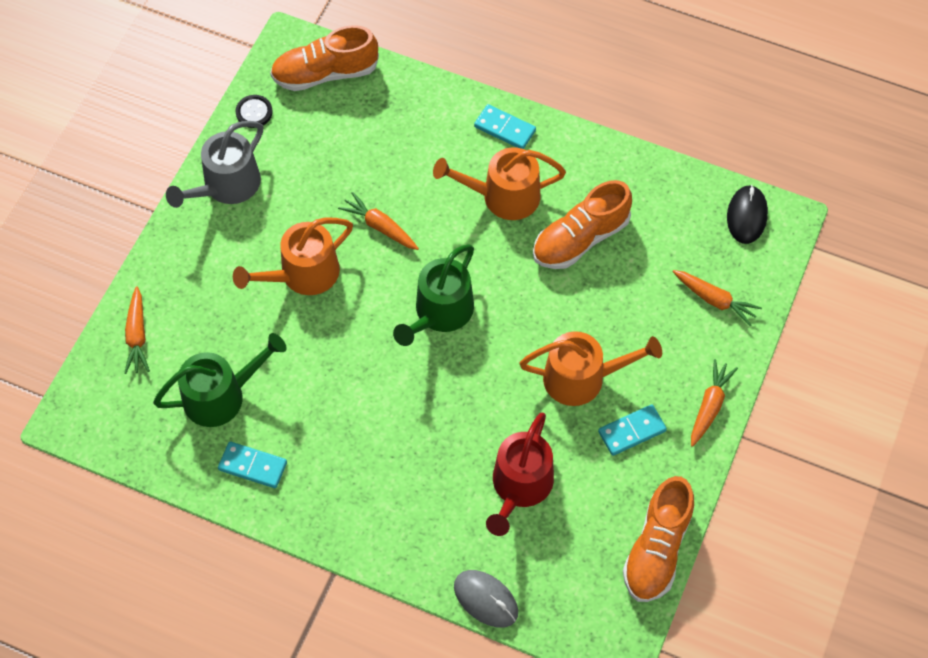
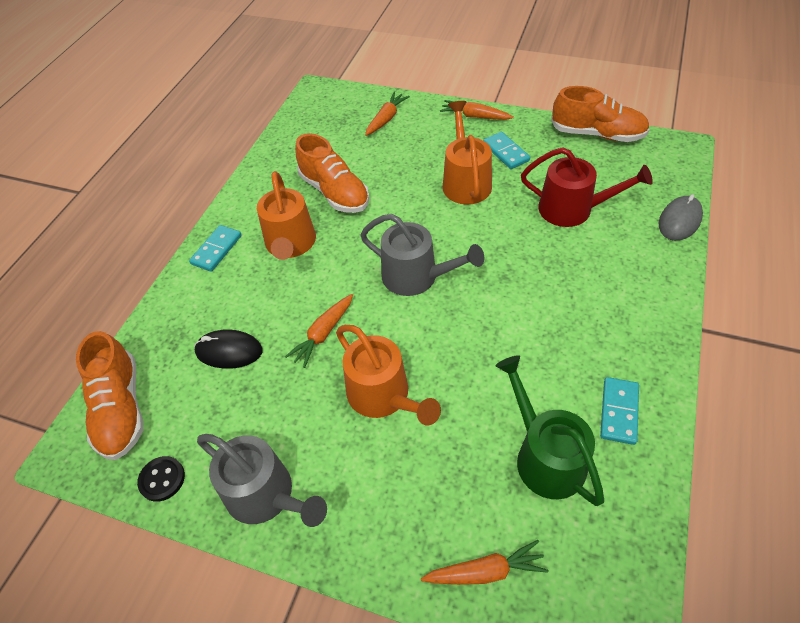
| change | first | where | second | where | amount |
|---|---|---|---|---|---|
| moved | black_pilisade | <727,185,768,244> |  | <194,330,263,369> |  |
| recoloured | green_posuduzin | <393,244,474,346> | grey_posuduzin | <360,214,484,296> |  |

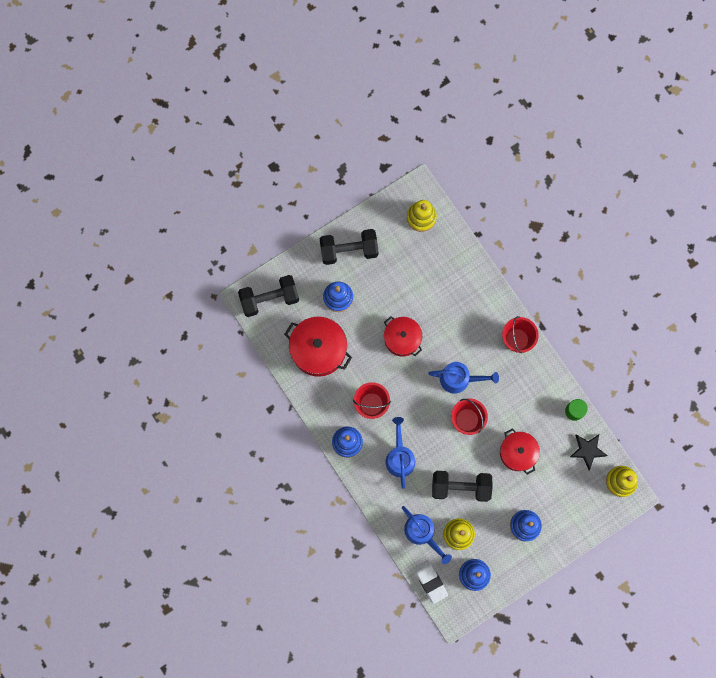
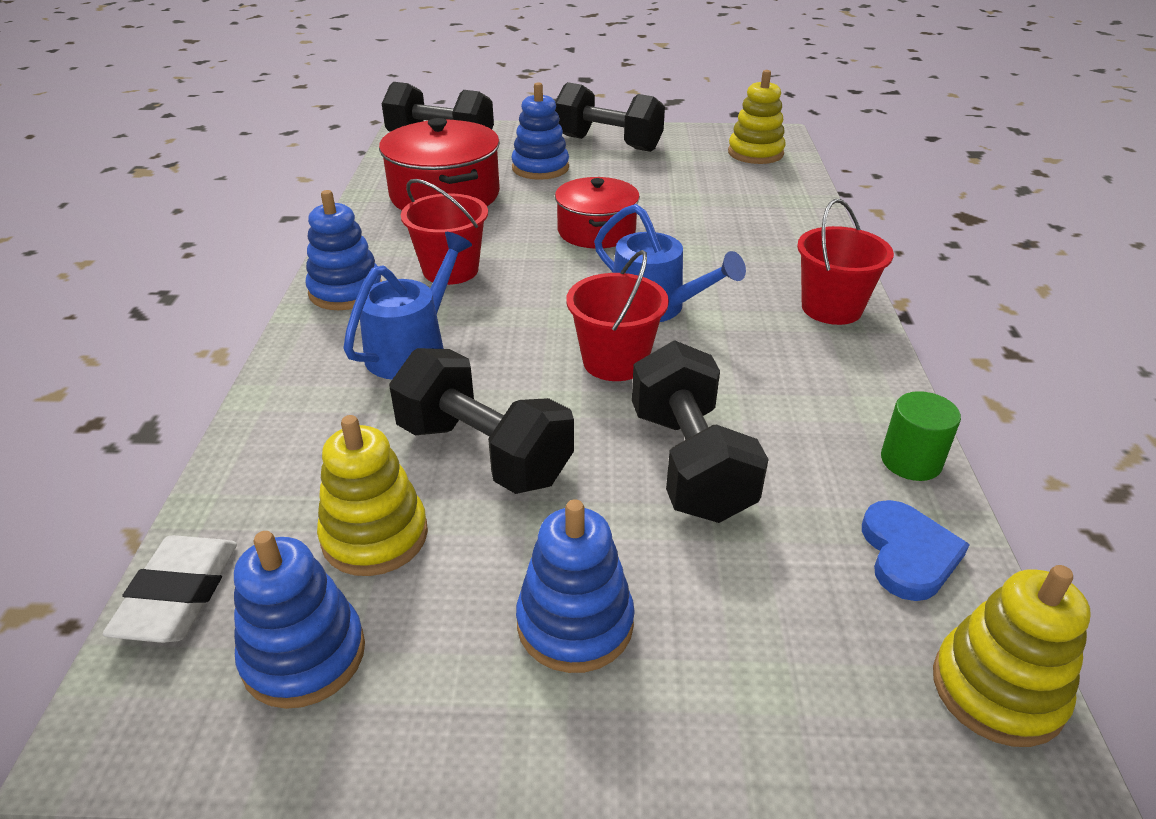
| change | first | where | second | where | amount |
|---|---|---|---|---|---|
| removed | blue_posuduzin | <402,506,452,564> |  |  |  |
| replaced | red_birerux | <500,428,540,475> | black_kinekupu | <632,340,769,523> |  |
| replaced | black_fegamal | <570,434,608,470> | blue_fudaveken | <862,500,970,601> |  |

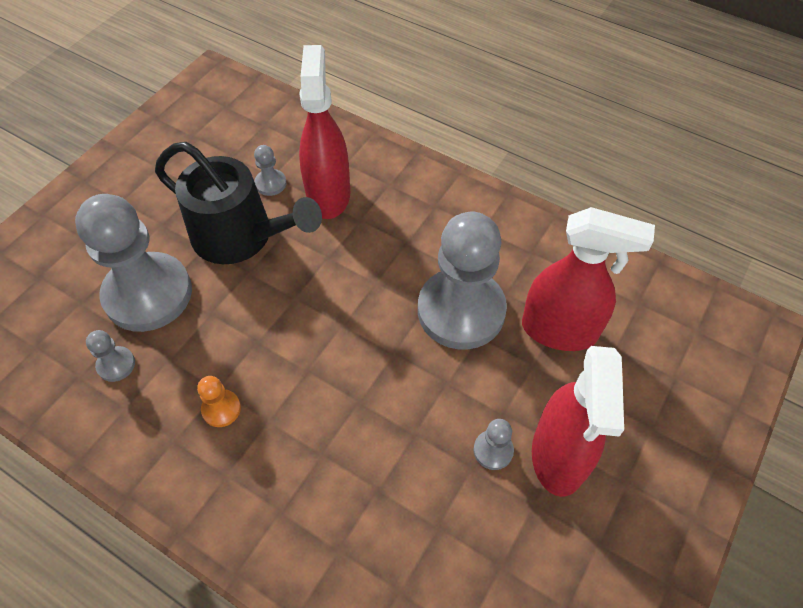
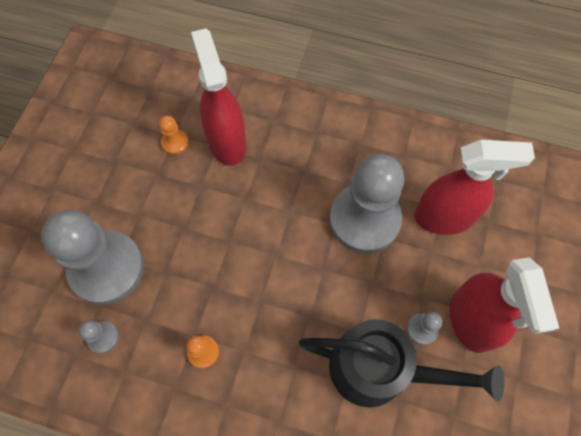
| change | first | where | second | where | amount |
|---|---|---|---|---|---|
| moved | black_posuduzin | <155,142,322,264> |  | <299,319,505,408> |  |
| recoloured | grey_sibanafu | <254,145,286,196> | orange_sibanafu | <159,116,189,155> |  |

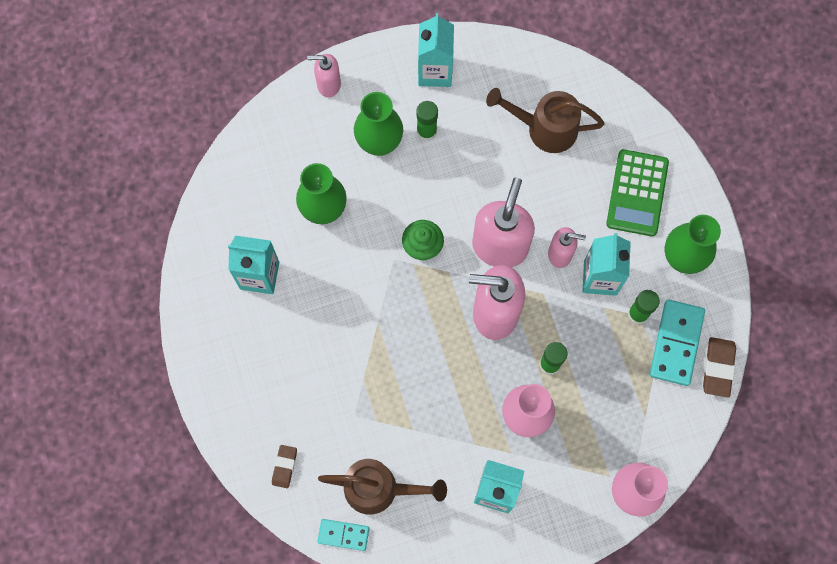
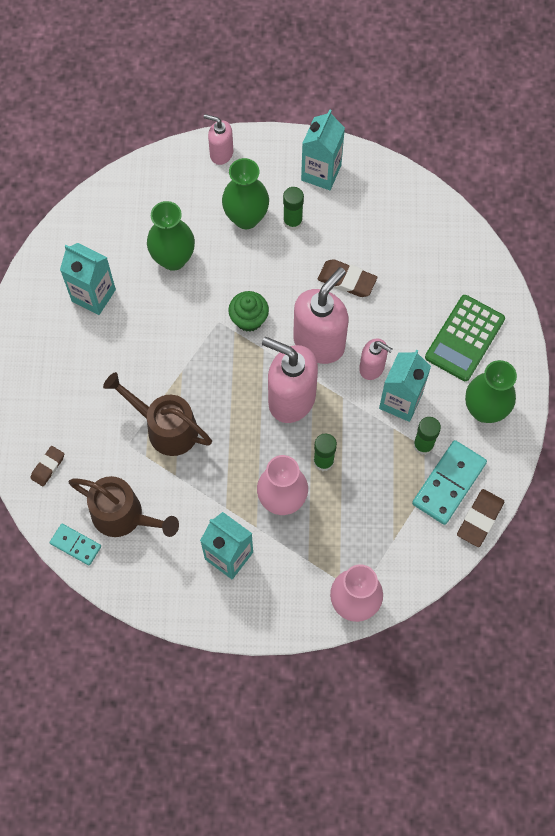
| change | first | where | second | where | amount |
|---|---|---|---|---|---|
| added |  |  | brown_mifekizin | <318,259,377,297> |  |
| moved | brown_posuduzin | <486,88,605,153> |  | <103,372,212,456> |  |

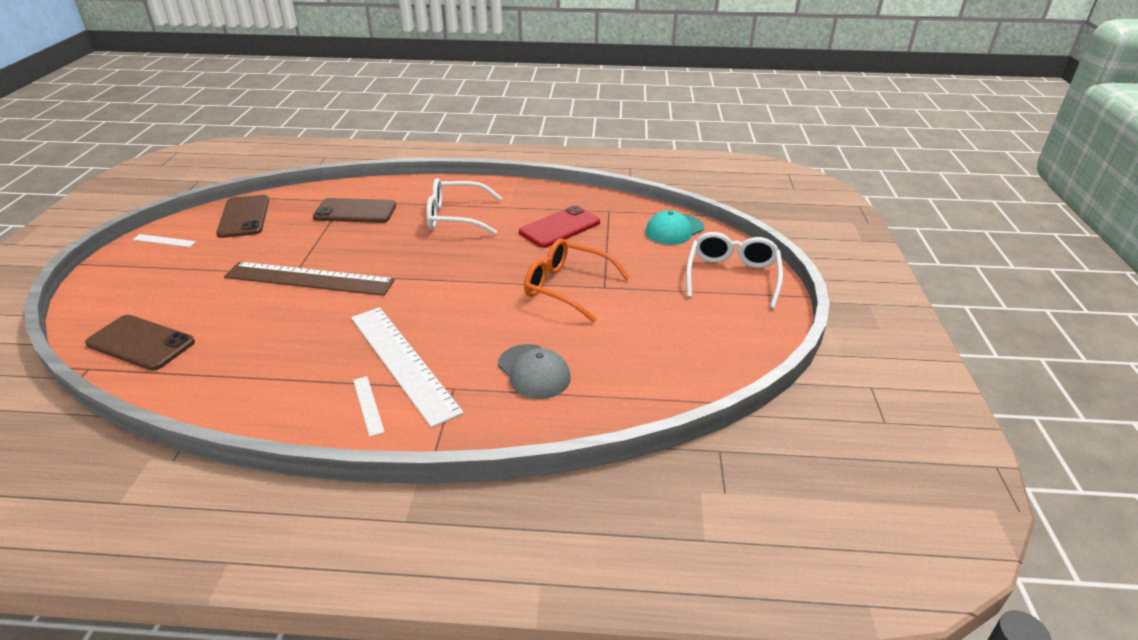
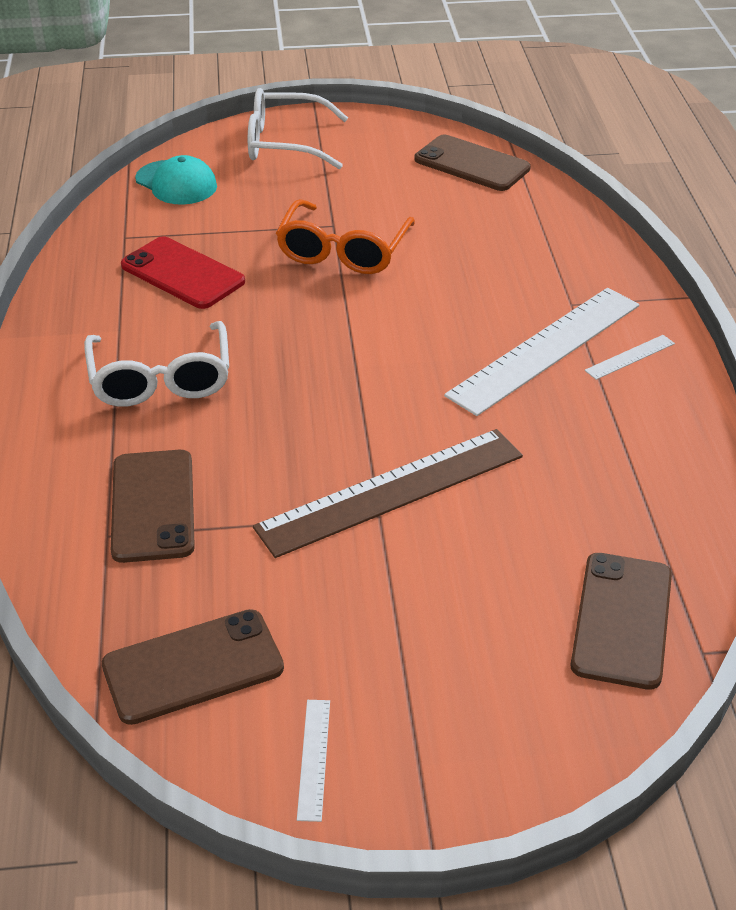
| change | first | where | second | where | amount |
|---|---|---|---|---|---|
| removed | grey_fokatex | <498,344,571,399> |  |  |  |
| added |  |  | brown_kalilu | <415,135,531,191> |  |
| turned | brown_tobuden | <224,262,395,296> |  | <253,429,523,558> | 60 degrees clockwise |

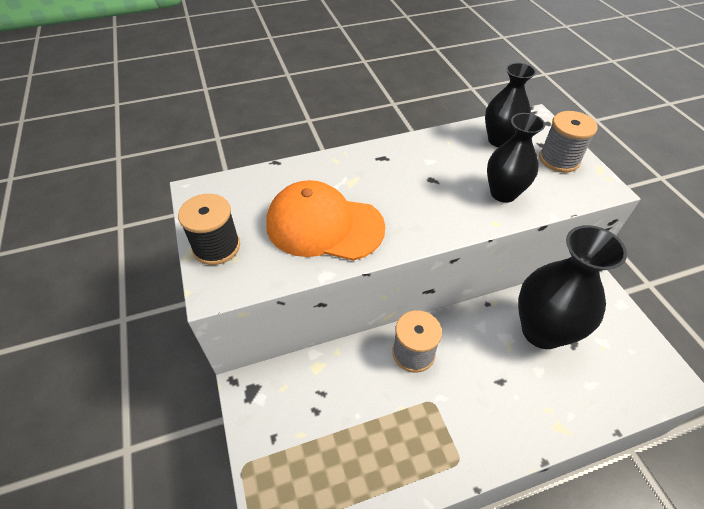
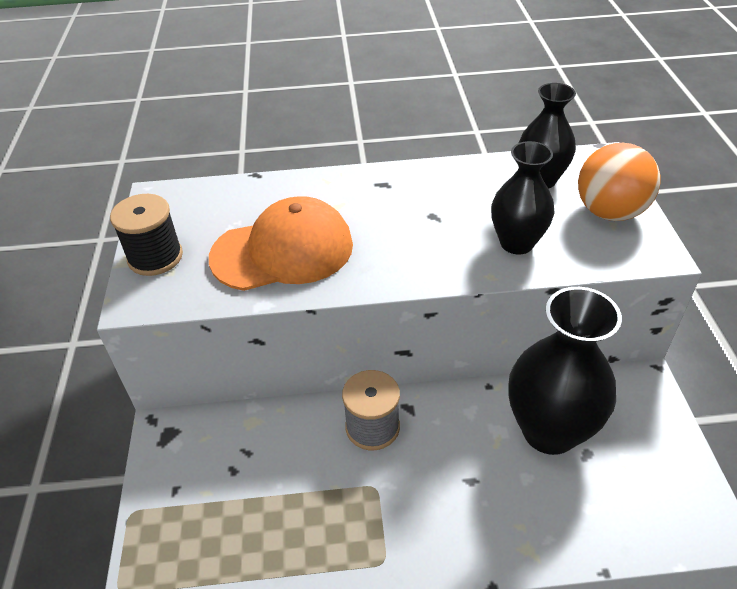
| change | first | where | second | where | amount |
|---|---|---|---|---|---|
| replaced | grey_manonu | <539,111,598,173> | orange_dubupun | <578,143,660,221> |  |
| turned | orange_fokatex | <266,180,386,261> |  | <209,196,353,291> | 135 degrees clockwise |

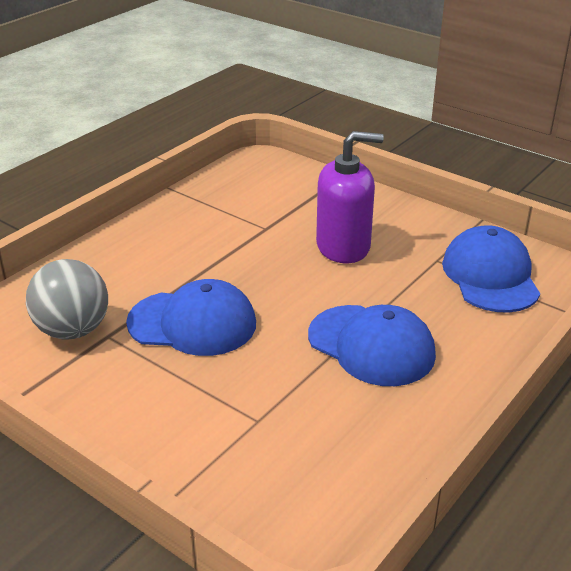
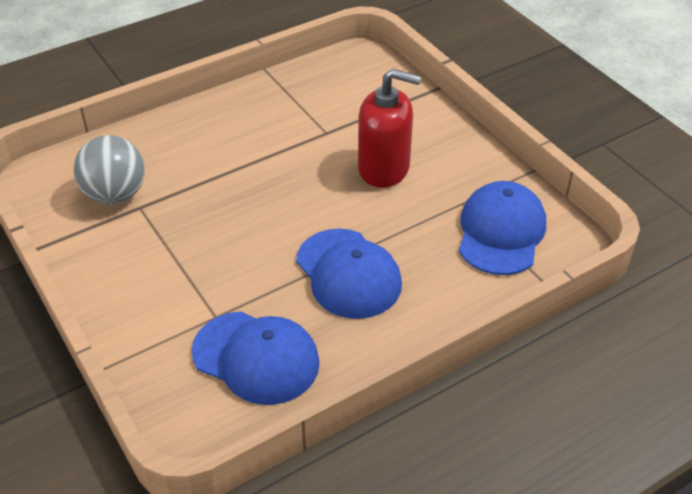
| change | first | where | second | where | amount |
|---|---|---|---|---|---|
| moved | blue_fokatex | <126,279,256,356> |  | <192,312,320,405> |  |
| recoloured | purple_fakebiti | <316,131,384,263> | red_fakebiti | <358,69,421,188> |  |

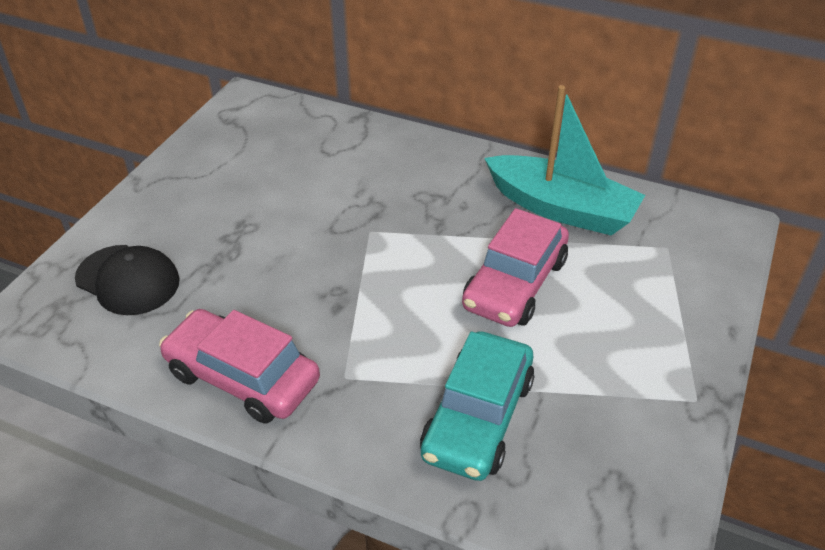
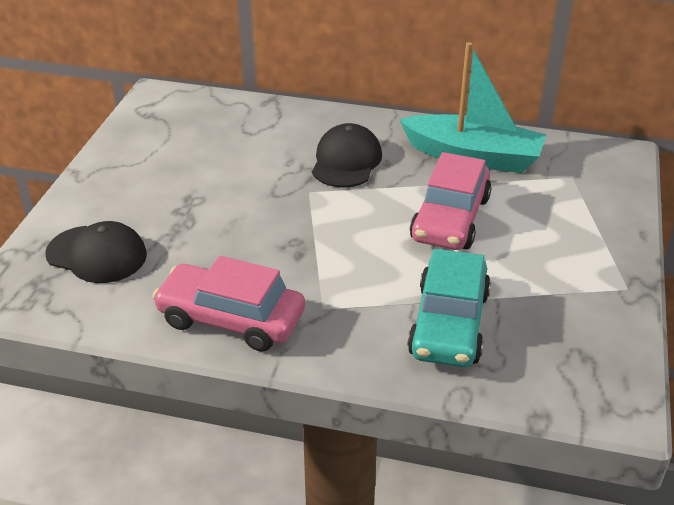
| change | first | where | second | where | amount |
|---|---|---|---|---|---|
| added |  |  | black_fokatex | <312,123,382,188> |  |

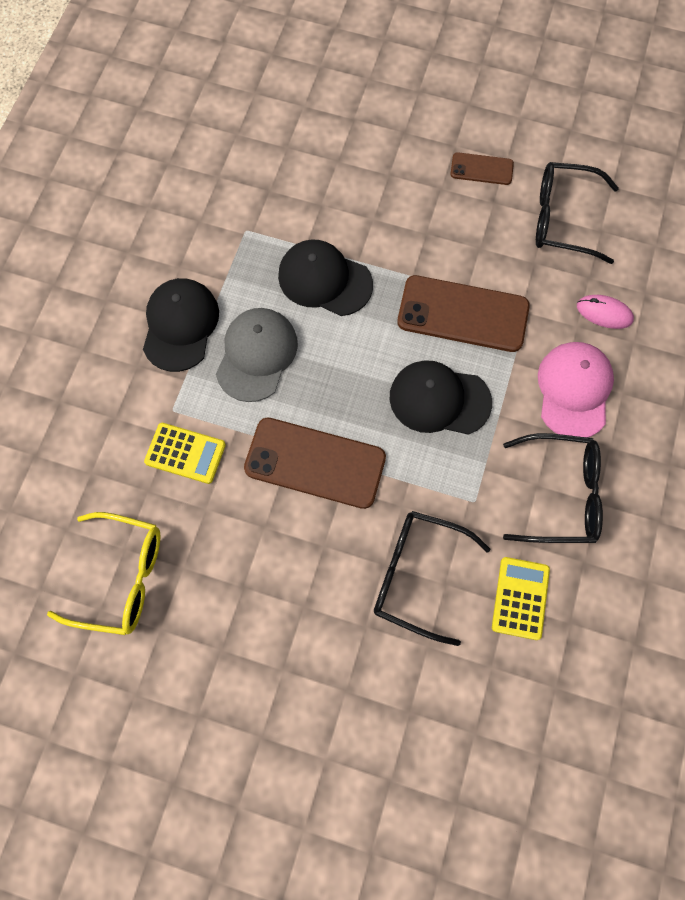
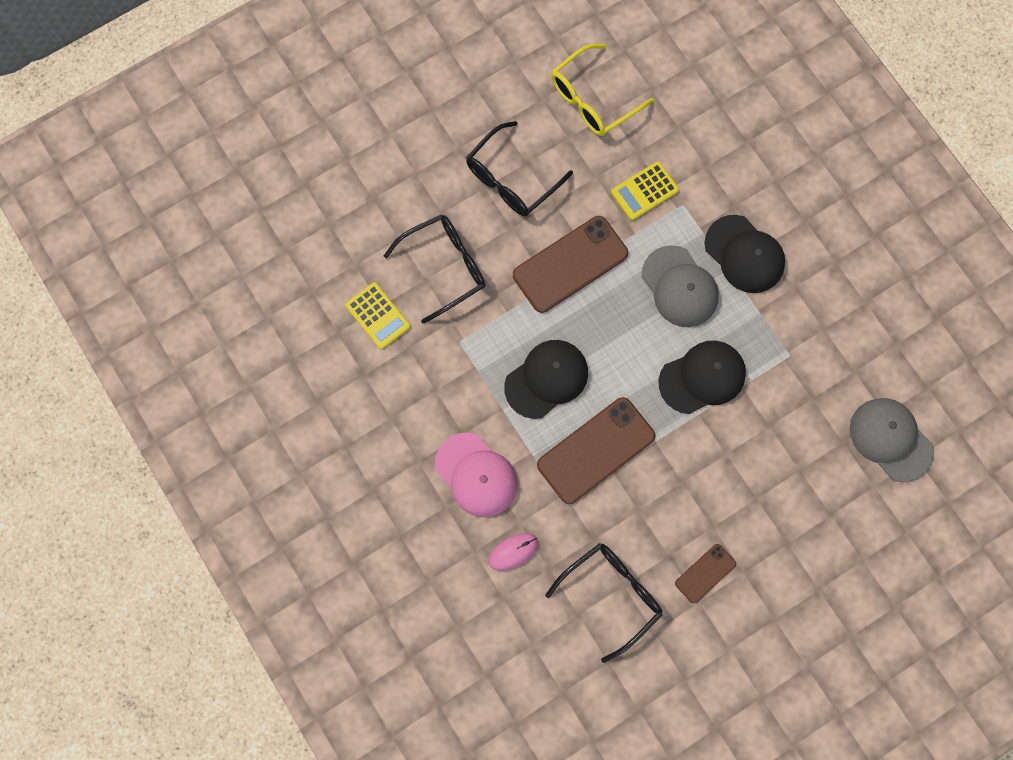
| change | first | where | second | where | amount |
|---|---|---|---|---|---|
| added |  |  | grey_fokatex | <850,398,934,482> |  |
| moved | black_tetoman | <503,433,603,543> |  | <466,121,573,216> |  |

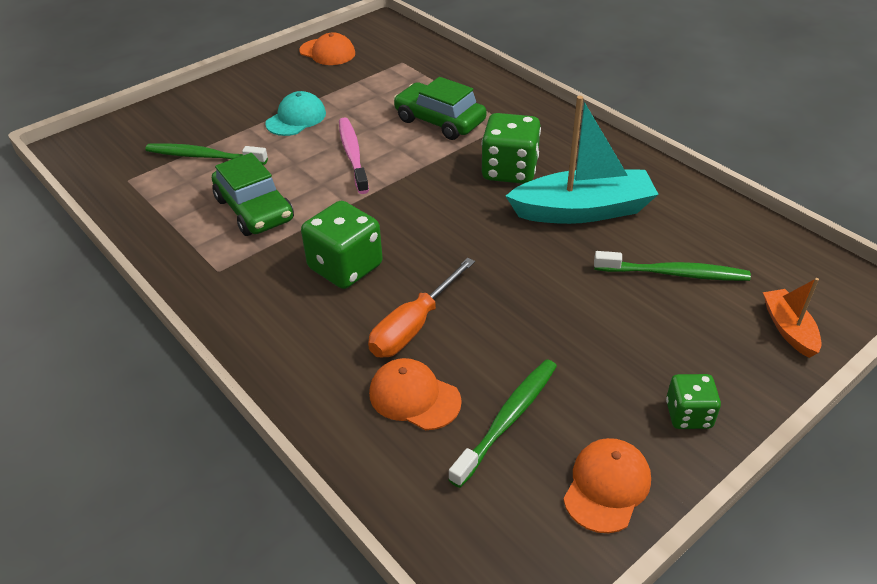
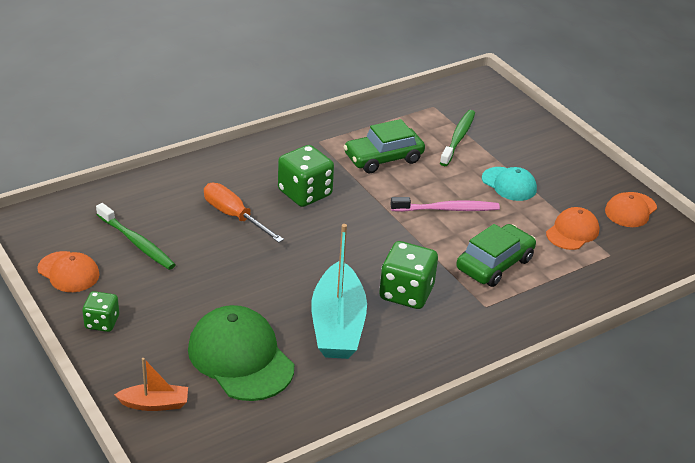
| change | first | where | second | where | amount |
|---|---|---|---|---|---|
| moved | orange_fokatex | <369,358,462,430> |  | <546,207,599,250> |  |
| replaced | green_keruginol | <594,251,751,281> | green_fokatex | <188,305,294,401> |  |

